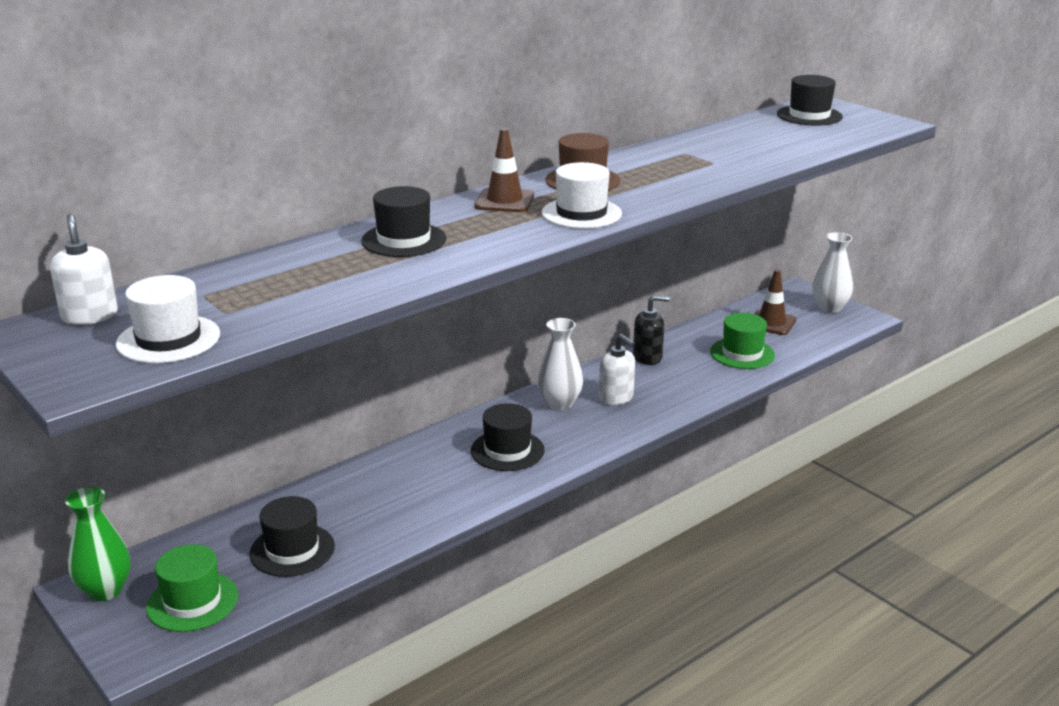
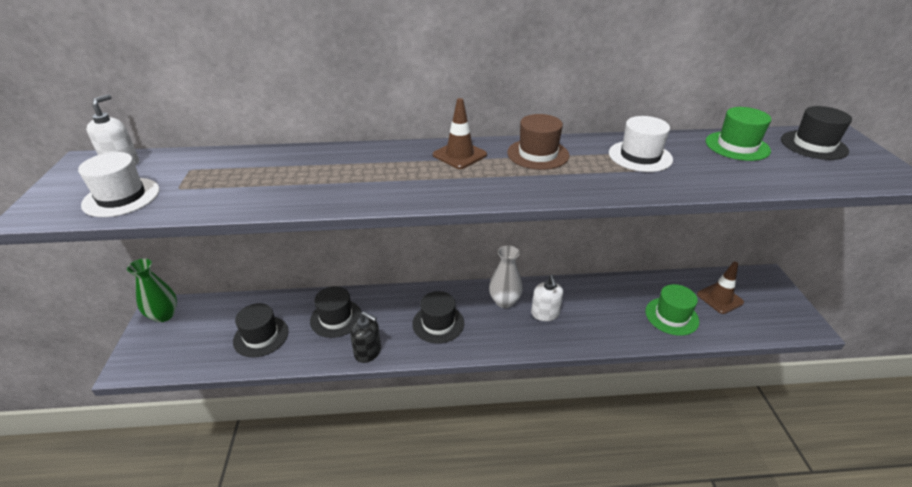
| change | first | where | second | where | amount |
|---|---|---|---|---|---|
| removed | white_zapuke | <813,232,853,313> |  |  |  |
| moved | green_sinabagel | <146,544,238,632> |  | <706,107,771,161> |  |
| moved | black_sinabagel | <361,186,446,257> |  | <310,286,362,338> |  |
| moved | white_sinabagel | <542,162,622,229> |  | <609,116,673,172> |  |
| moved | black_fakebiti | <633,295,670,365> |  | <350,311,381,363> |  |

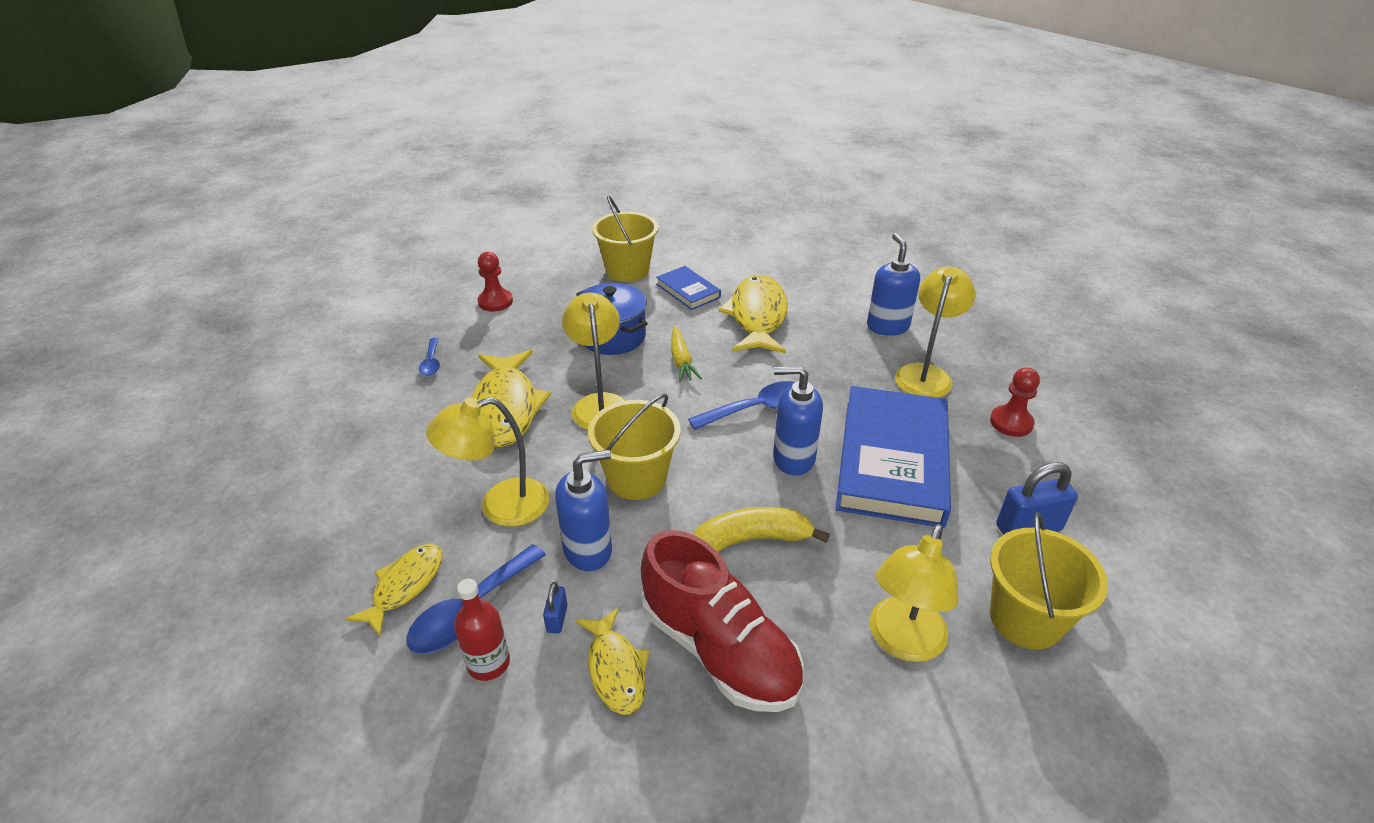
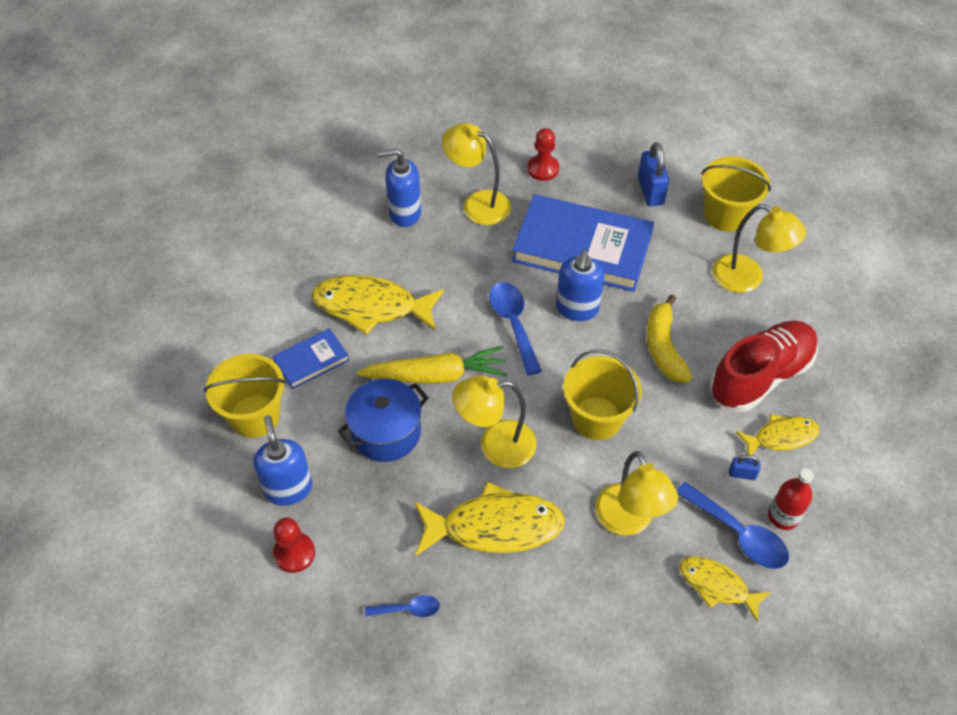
| change | first | where | second | where | amount |
|---|---|---|---|---|---|
| moved | blue_fakebiti | <555,450,612,571> |  | <254,415,312,506> |  |
| resized | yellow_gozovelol | <671,327,702,382> |  | <356,346,507,384> | x1.68 |

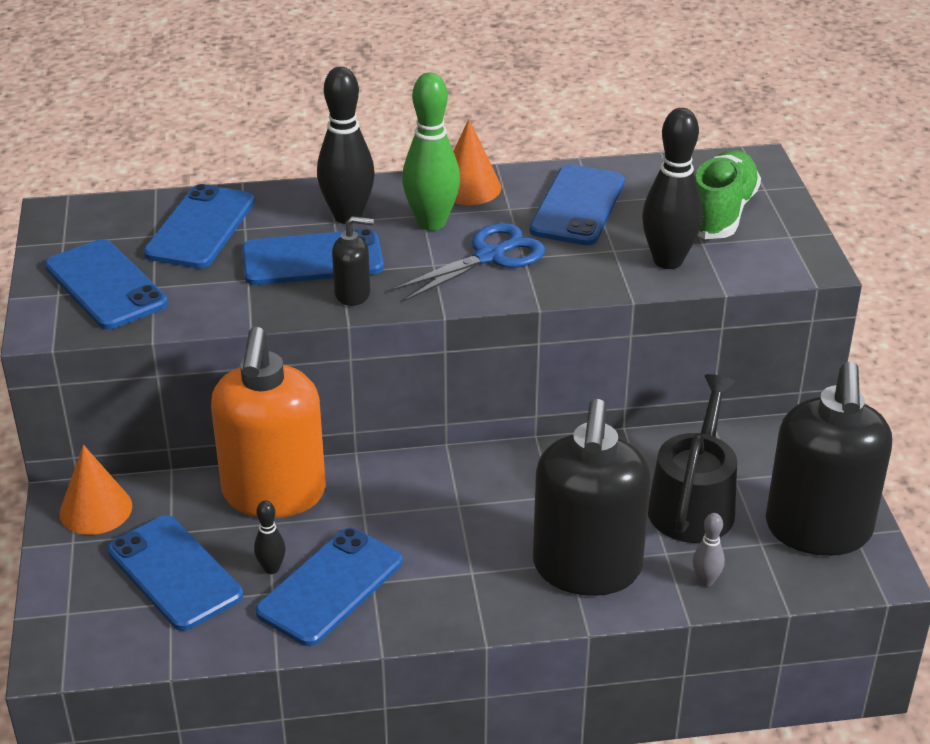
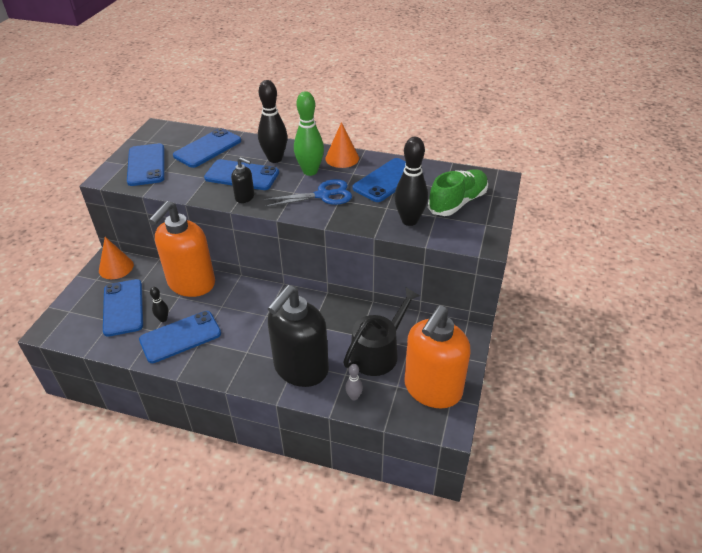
| change | first | where | second | where | amount |
|---|---|---|---|---|---|
| recoloured | black_fakebiti | <766,361,892,556> | orange_fakebiti | <404,305,470,408> |  |

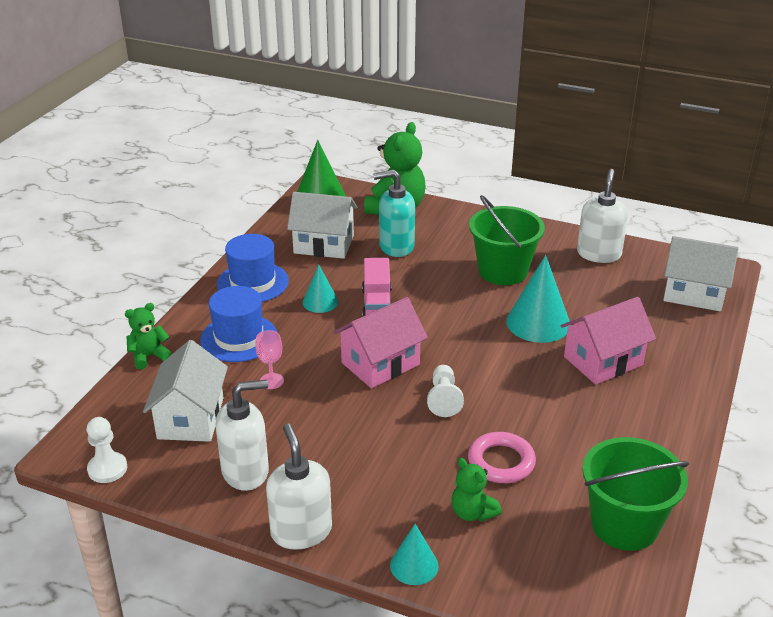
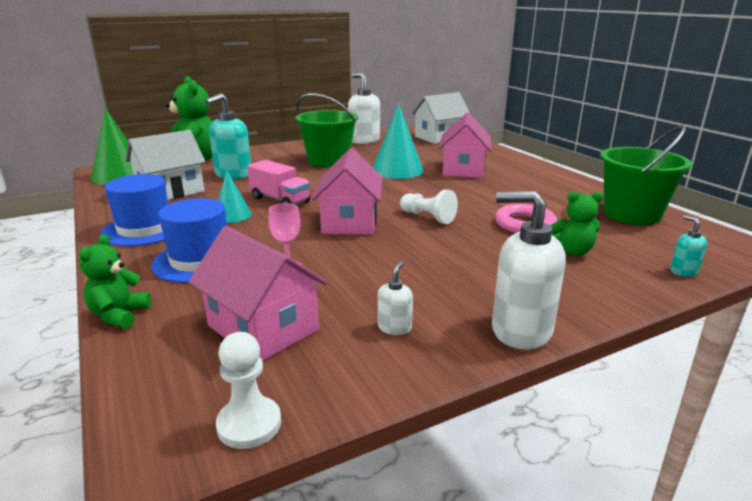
| change | first | where | second | where | amount |
|---|---|---|---|---|---|
| removed | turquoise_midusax | <390,524,438,585> |  |  |  |
| added |  |  | turquoise_fakebiti | <670,215,707,277> |  |
| recoloured | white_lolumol | <143,340,228,442> | pink_lolumol | <189,226,328,361> |  |
| resized | white_fakebiti | <215,380,269,491> |  | <378,261,413,335> | x0.47 |

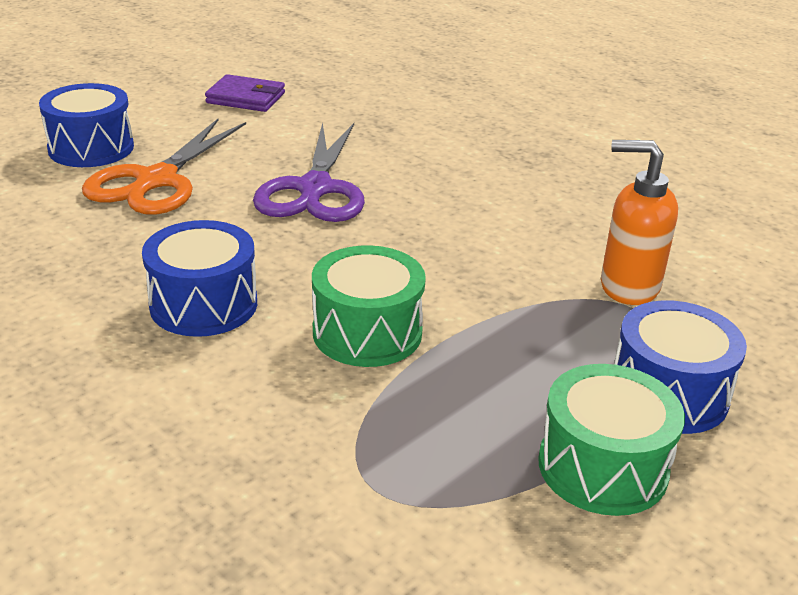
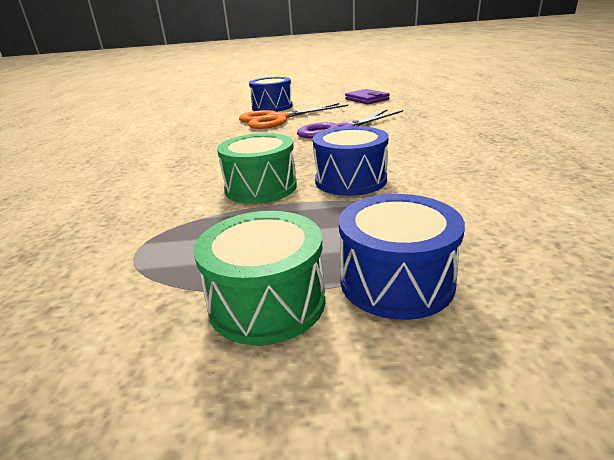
| change | first | where | second | where | amount |
|---|---|---|---|---|---|
| removed | orange_fakebiti | <601,140,678,305> |  |  |  |
| moved | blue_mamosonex | <142,220,257,337> |  | <313,126,389,196> |  |

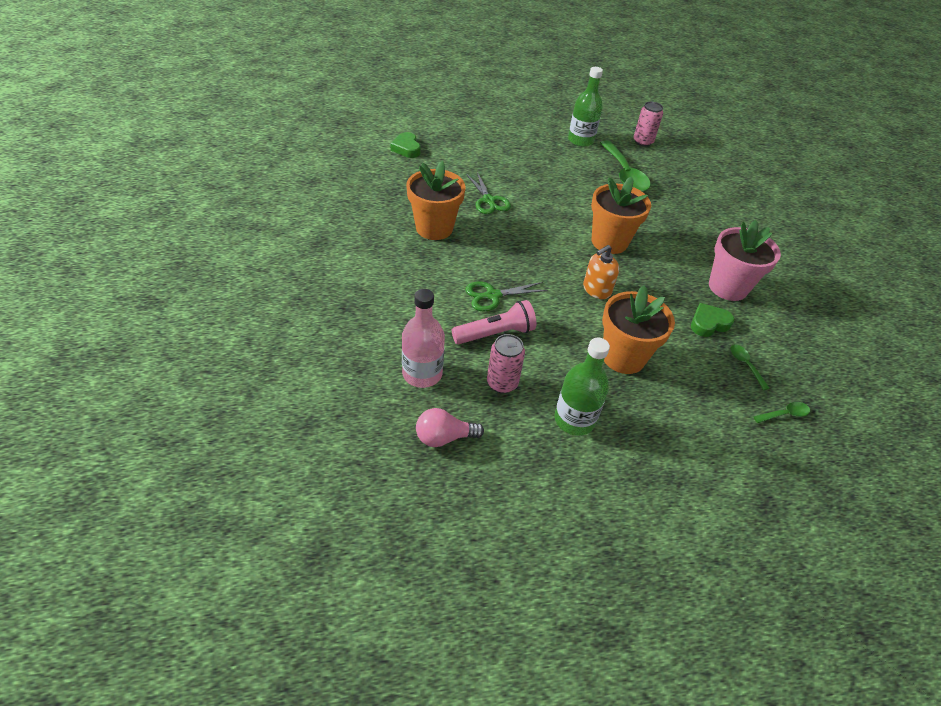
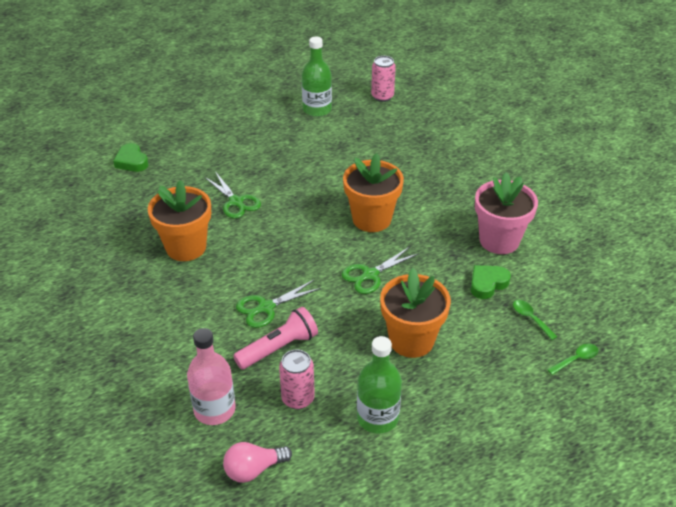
| change | first | where | second | where | amount |
|---|---|---|---|---|---|
| removed | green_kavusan | <600,140,651,192> |  |  |  |
| replaced | orange_fakebiti | <583,245,619,299> | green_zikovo | <341,247,419,294> |  |

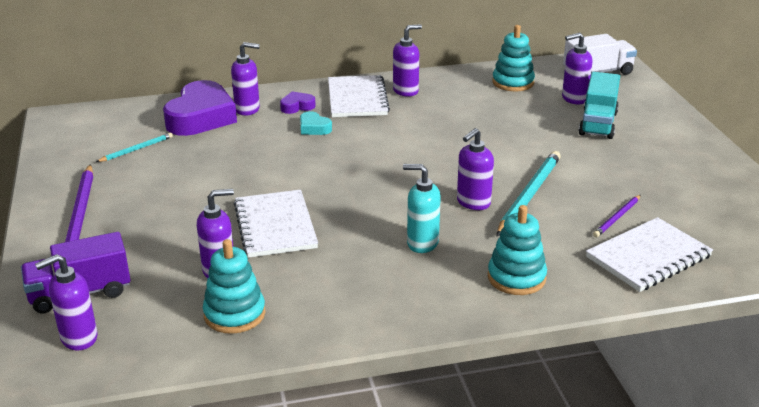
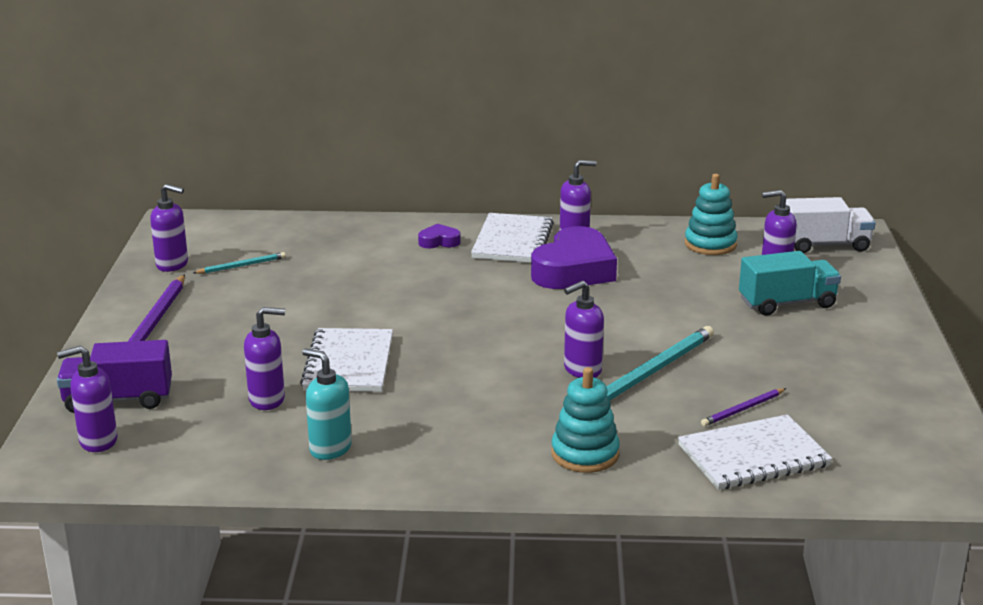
| change | first | where | second | where | amount |
|---|---|---|---|---|---|
| removed | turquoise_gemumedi | <203,239,265,334> |  |  |  |
| removed | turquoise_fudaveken | <300,111,332,135> |  |  |  |
| moved | purple_fudaveken | <163,80,237,136> |  | <531,226,617,289> |  |
| moved | purple_fakebiti | <231,42,260,116> |  | <150,184,188,272> |  |
| moved | turquoise_fakebiti | <403,164,441,253> |  | <302,348,352,460> |  |
| turned | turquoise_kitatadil | <579,72,620,139> |  | <739,251,841,316> | 135 degrees counterclockwise |

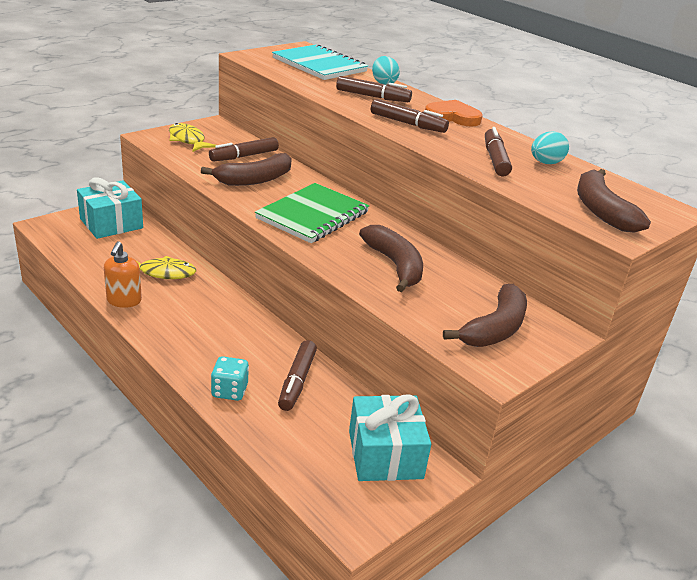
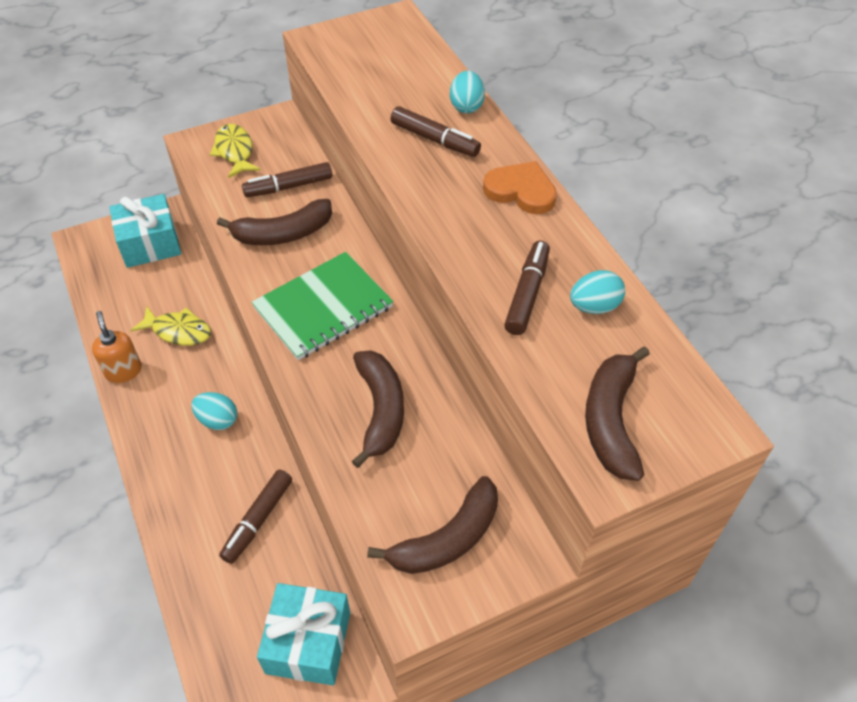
| change | first | where | second | where | amount |
|---|---|---|---|---|---|
| removed | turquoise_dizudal | <211,356,249,401> |  |  |  |
| removed | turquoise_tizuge | <272,44,368,80> |  |  |  |
| removed | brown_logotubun | <371,99,449,133> |  |  |  |
| added |  |  | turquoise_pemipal | <191,392,237,430> |  |
| turned | orange_fakebiti | <104,241,142,308> |  | <92,311,142,383> | 135 degrees clockwise |

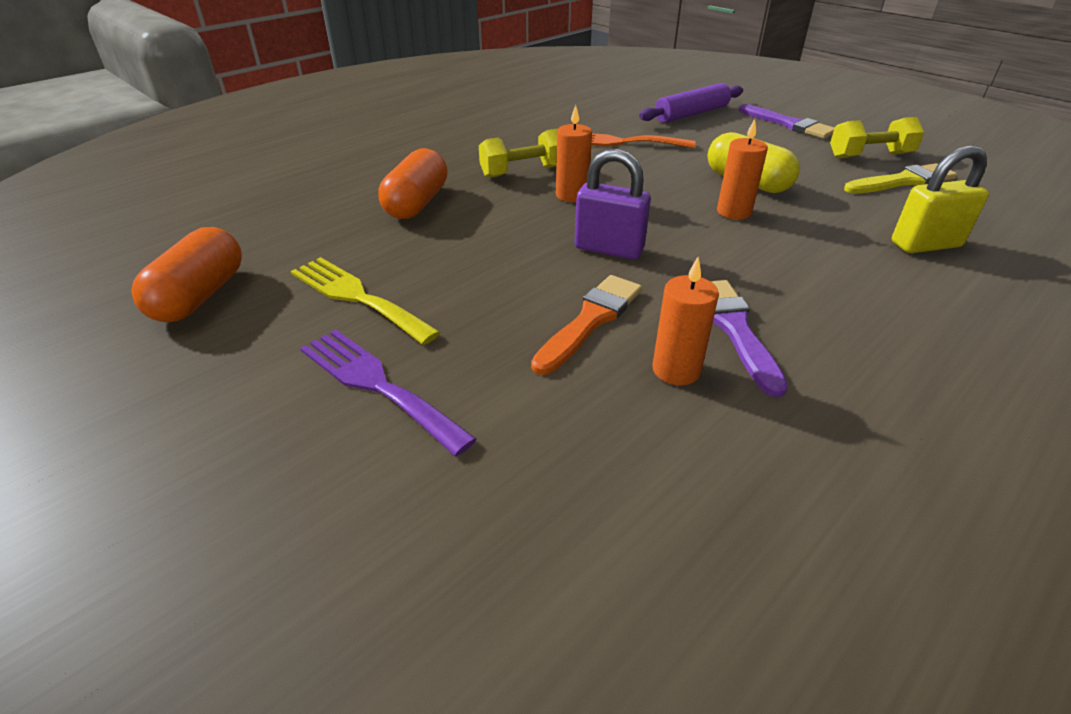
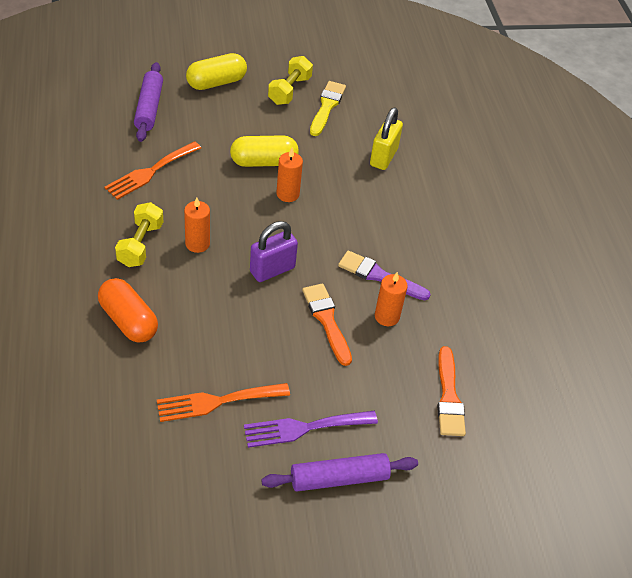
| change | first | where | second | where | amount |
|---|---|---|---|---|---|
| removed | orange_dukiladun | <132,227,242,322> |  |  |  |
| added |  |  | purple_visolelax | <261,453,418,491> |  |
| added |  |  | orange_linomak | <437,346,466,436> |  |
| replaced | purple_linomak | <739,104,834,139> | yellow_dukiladun | <186,53,247,90> |  |
| recoloured | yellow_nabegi | <291,257,440,345> | orange_nabegi | <157,383,290,422> |  |

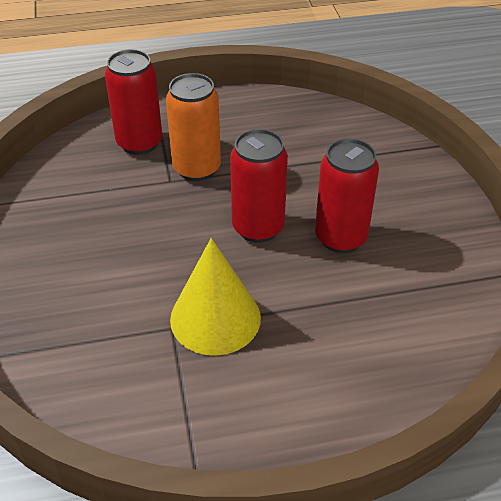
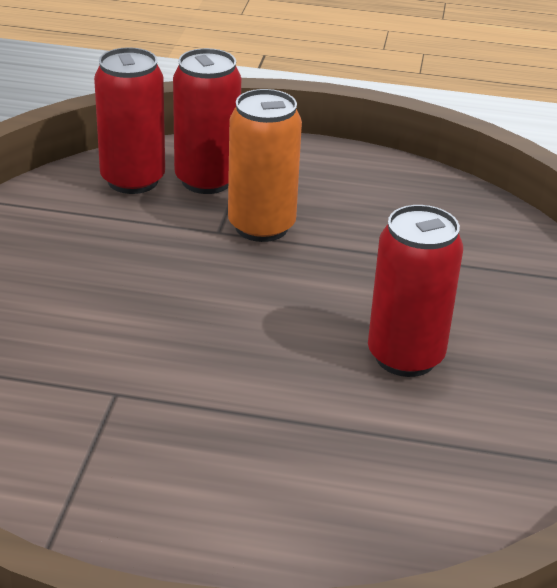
| change | first | where | second | where | amount |
|---|---|---|---|---|---|
| removed | yellow_midusax | <170,238,261,356> |  |  |  |
| moved | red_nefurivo | <230,129,288,243> |  | <94,47,165,194> |  |

